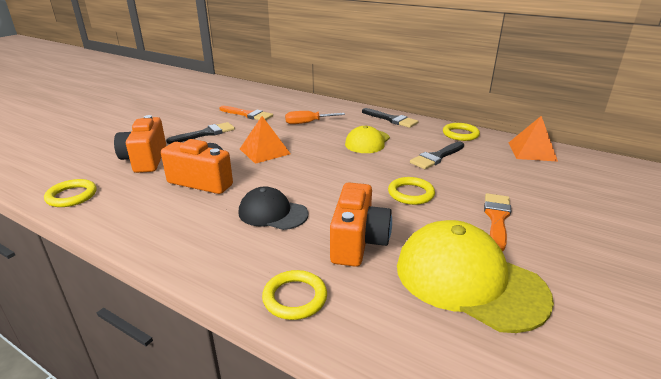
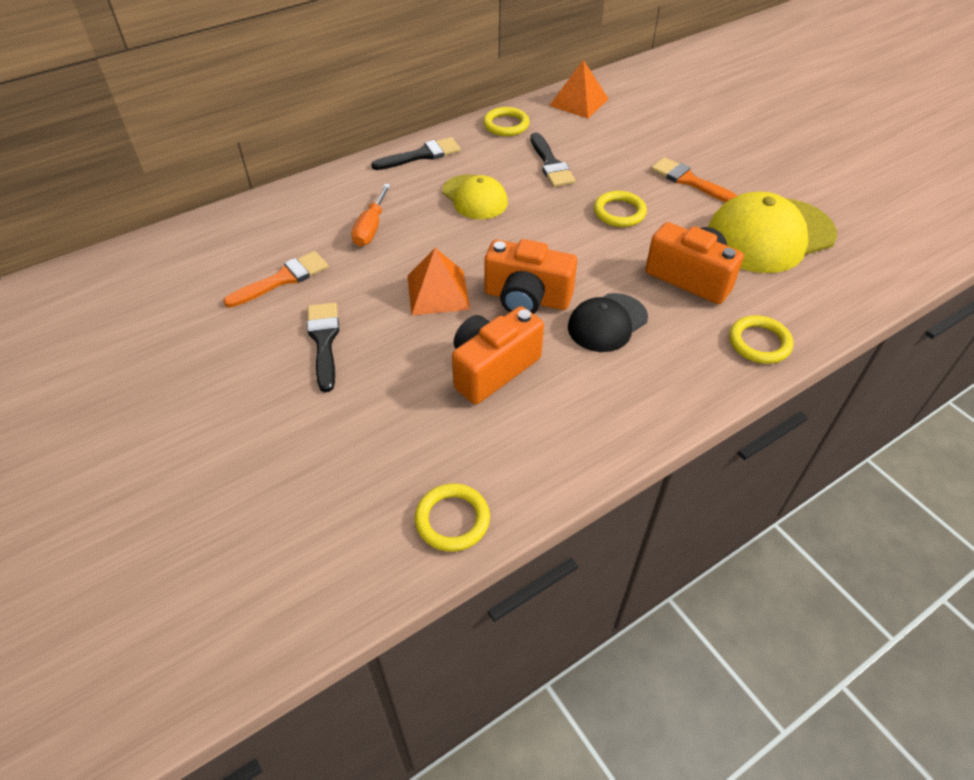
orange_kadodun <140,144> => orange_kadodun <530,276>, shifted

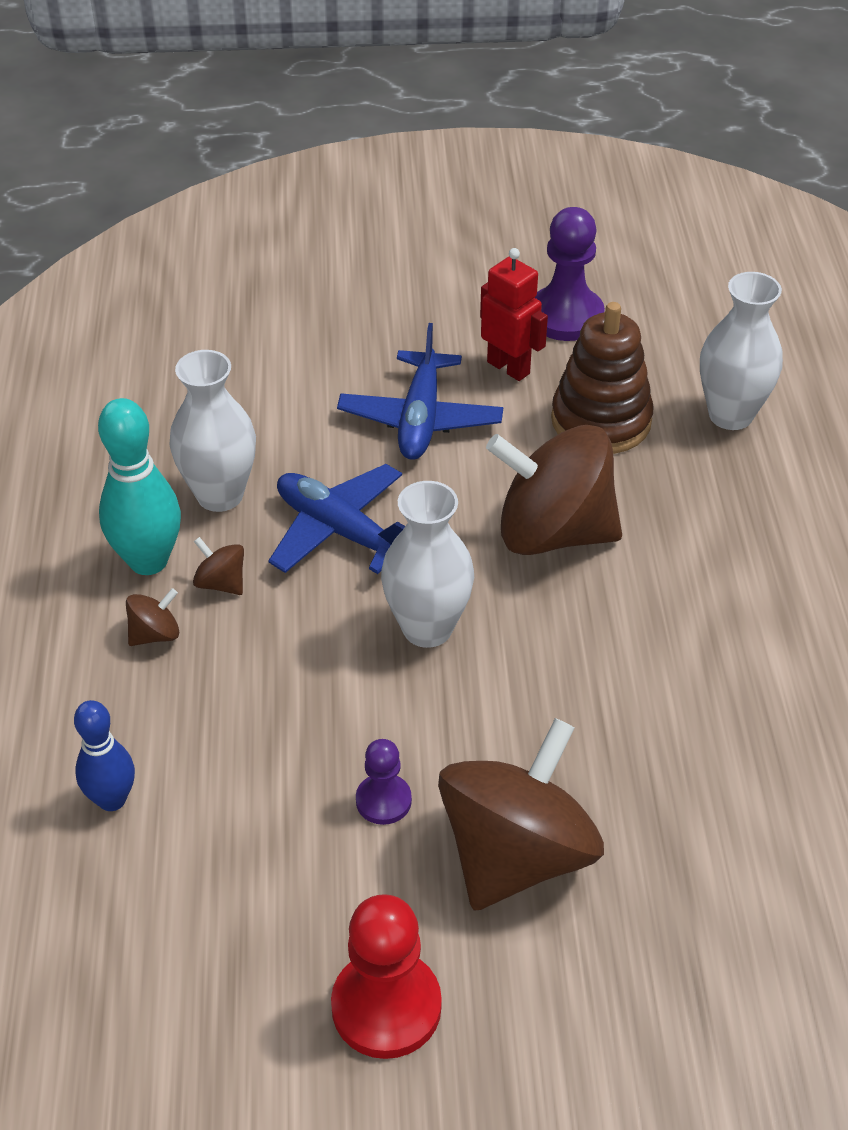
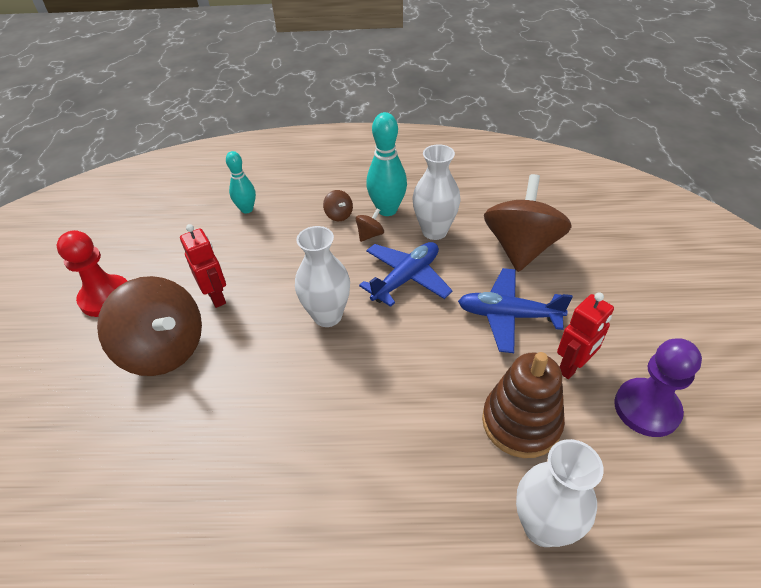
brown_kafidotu <554,490> => brown_kafidotu <528,223>, shifted
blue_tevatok <104,755> => turquoise_tevatok <241,182>
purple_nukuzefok <384,782> => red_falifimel <203,266>

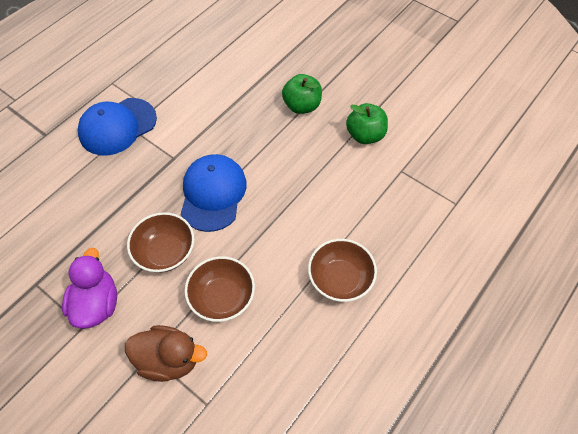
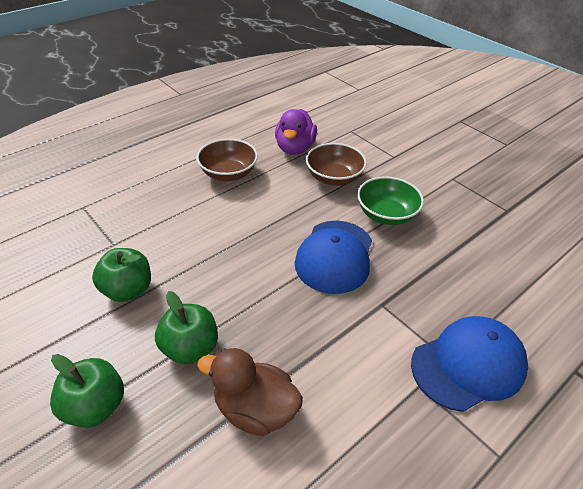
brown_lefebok <160,242> => green_lefebok <390,200>
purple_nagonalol <89,288> => purple_nagonalol <296,132>, shifted
brown_nagonalol <166,353> => brown_nagonalol <250,392>, shifted
nothing => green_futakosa <87,391>

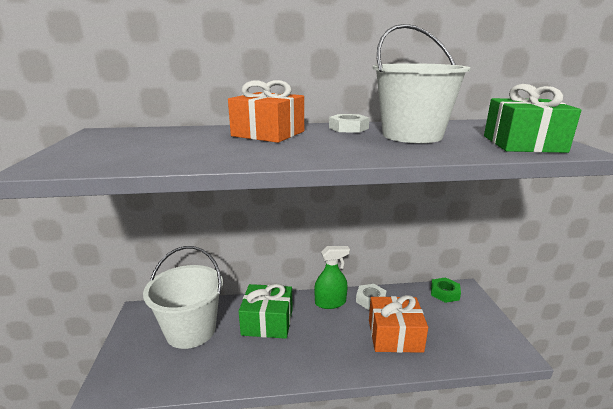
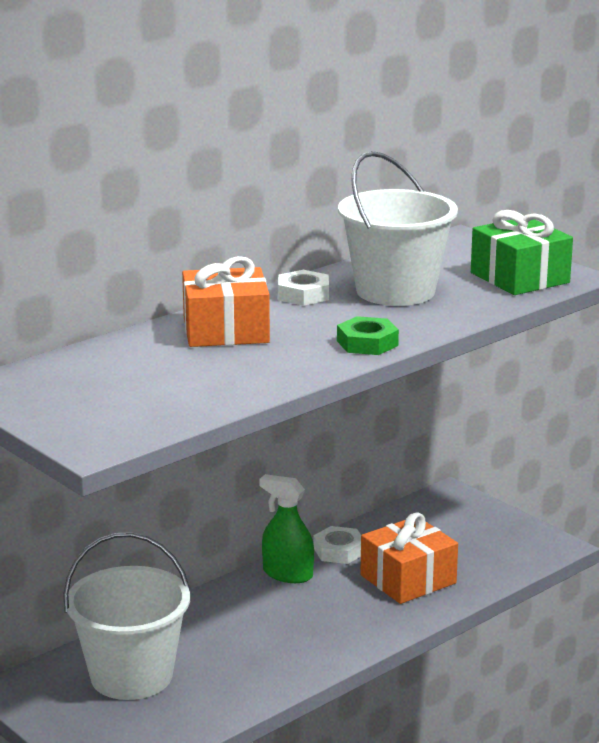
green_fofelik <332,277> => green_fofelik <287,528>, 105 degrees counterclockwise
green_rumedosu <446,290> => green_rumedosu <368,335>, shifted
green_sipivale <266,311> => nothing

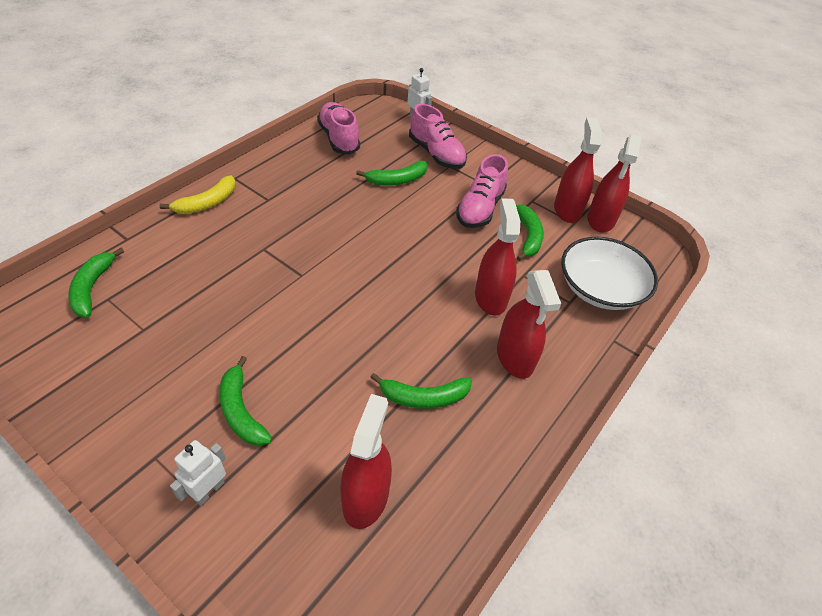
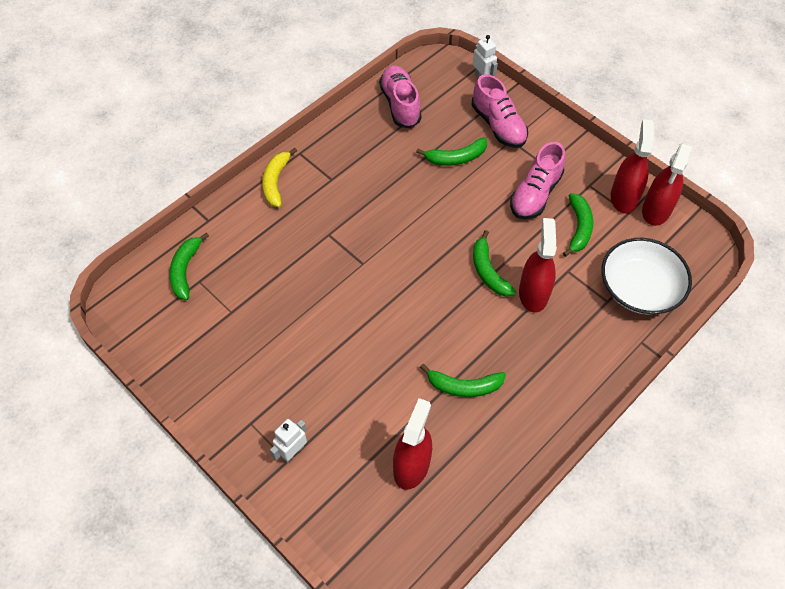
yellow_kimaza <198,194> => yellow_kimaza <279,177>, 135 degrees clockwise
red_fofelik <529,324> => nothing
green_kimaza <245,401> => green_kimaza <494,263>, shifted

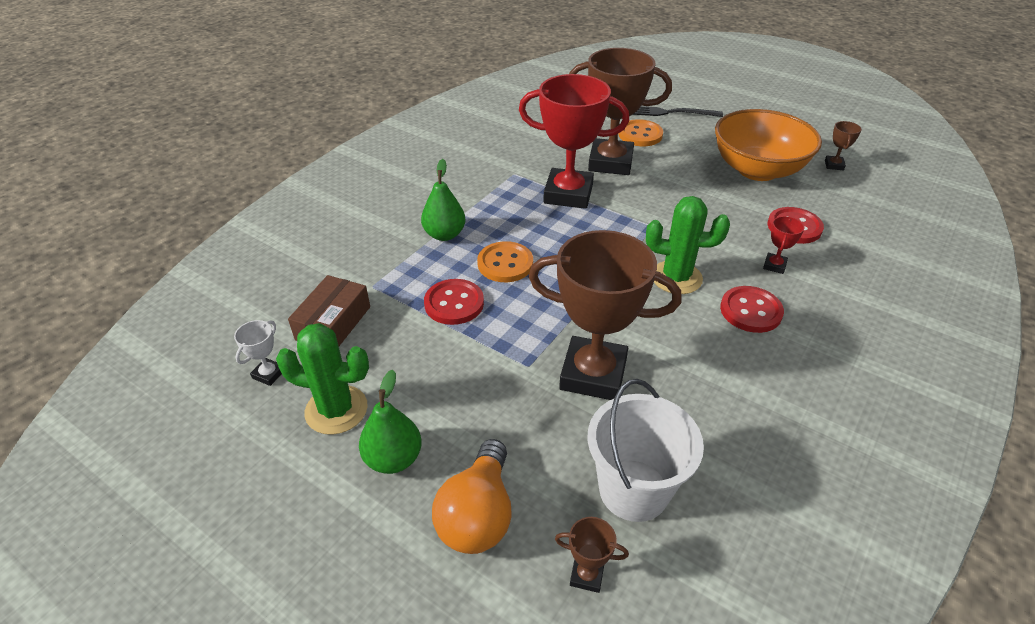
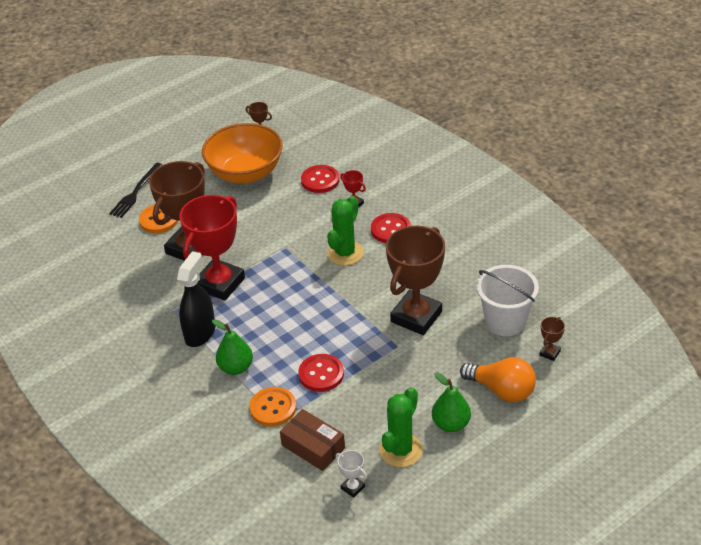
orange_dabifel <505,261> => orange_dabifel <273,407>, shifted
nothing => black_fofelik <196,299>

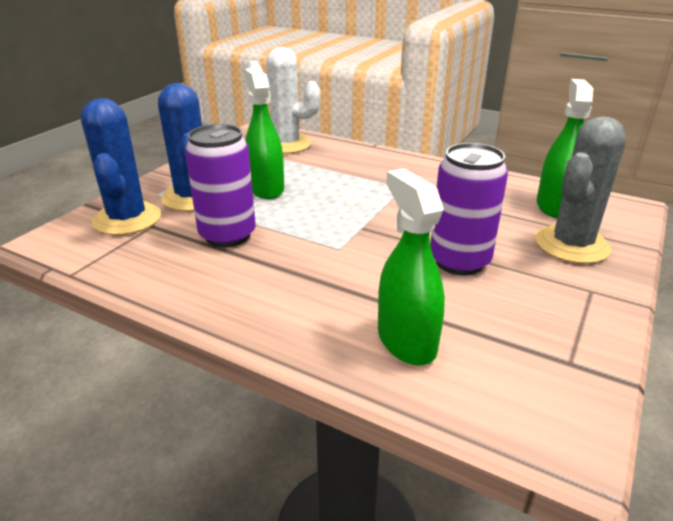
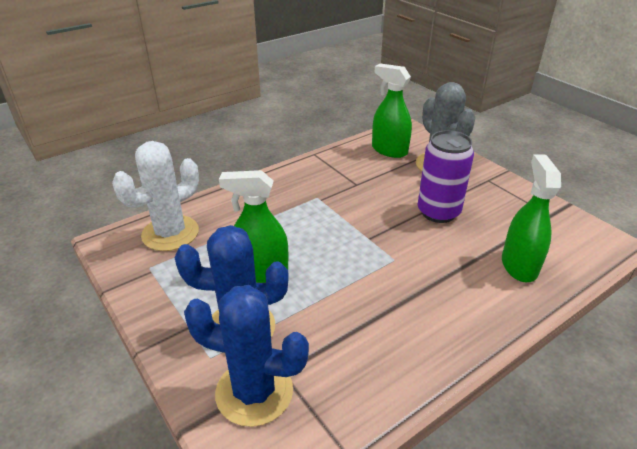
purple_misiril <220,186> => nothing
green_fofelik <411,267> => green_fofelik <531,218>, 90 degrees clockwise

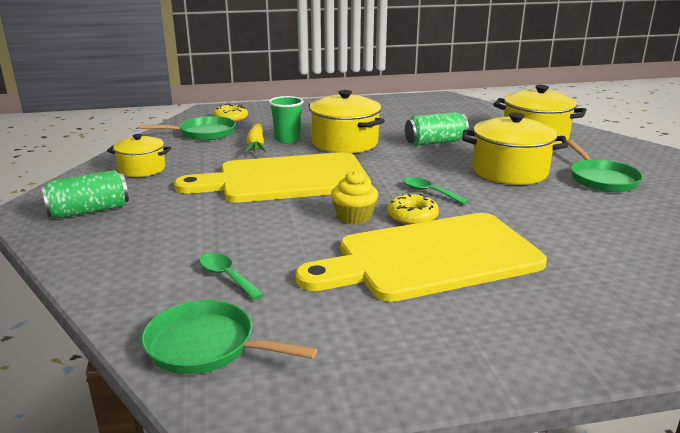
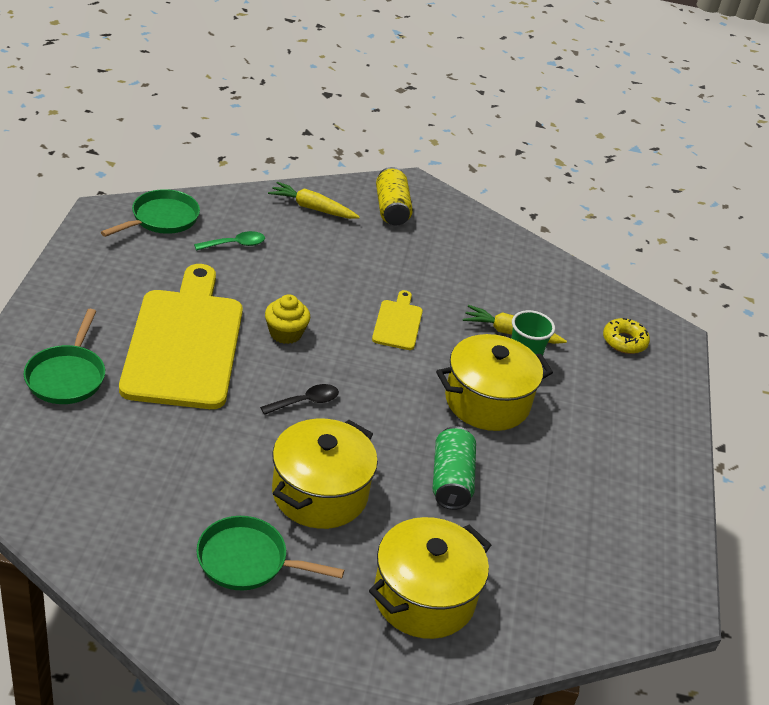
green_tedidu <188,128> => green_tedidu <64,356>, shifted
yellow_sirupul <139,155> => nothing
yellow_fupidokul <272,177> => yellow_fupidokul <397,320>, x0.44
green_misiril <85,194> => yellow_misiril <394,196>
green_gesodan <436,191> => black_gesodan <299,399>
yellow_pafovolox <413,209> => nothing
nothing => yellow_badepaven <314,200>

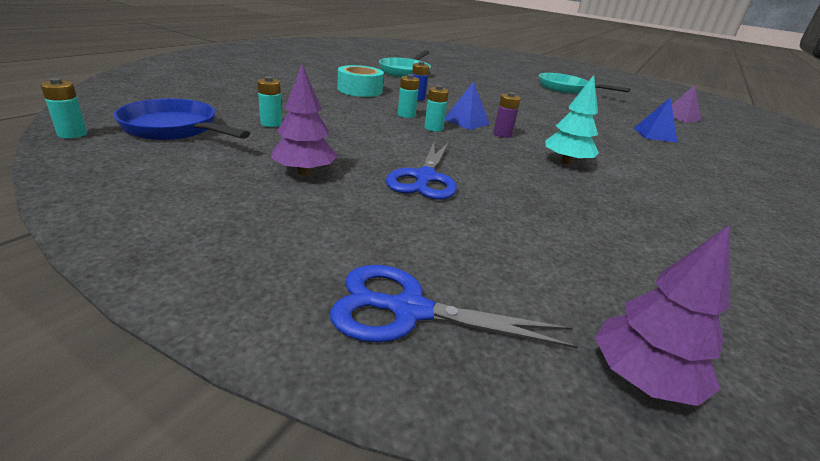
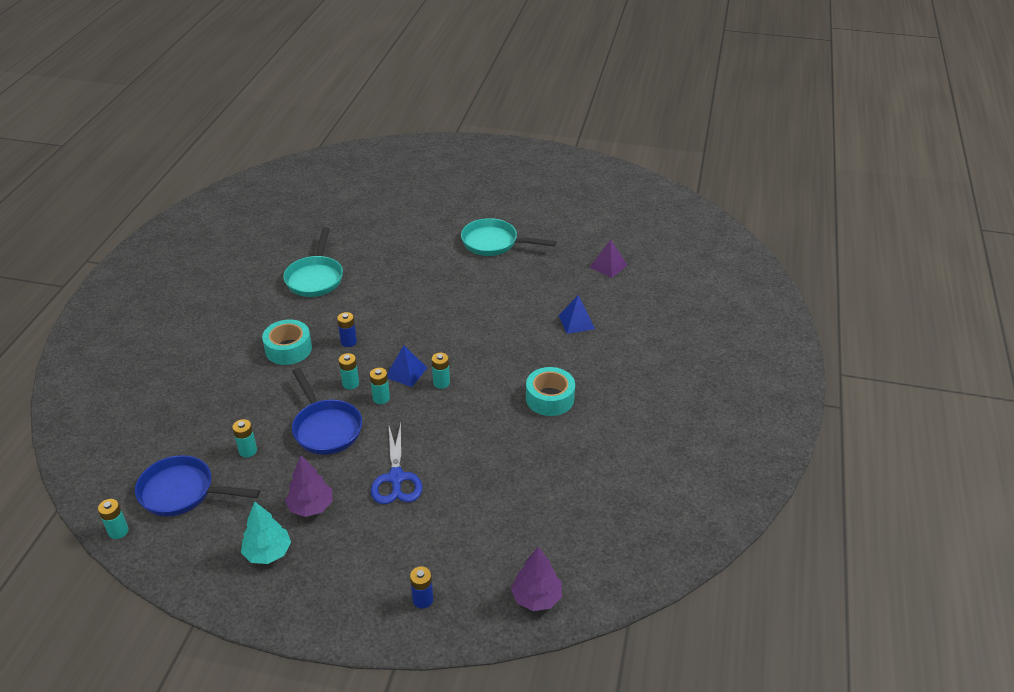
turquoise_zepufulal <572,120> => turquoise_zepufulal <266,533>, shifted
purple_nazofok <507,115> => turquoise_nazofok <441,371>
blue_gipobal <454,307> => blue_nazofok <421,588>
nothing => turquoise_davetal <550,391>
nothing => blue_tedidu <327,411>

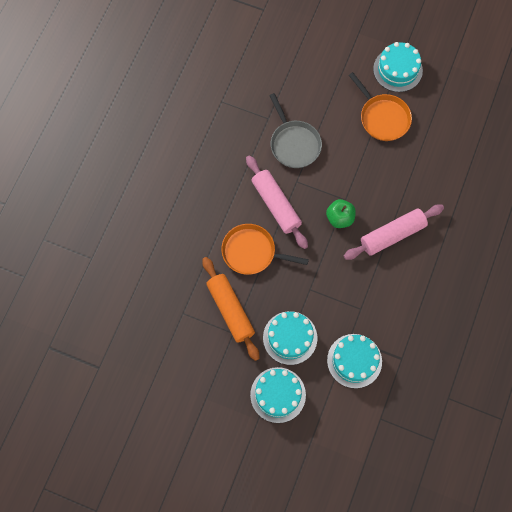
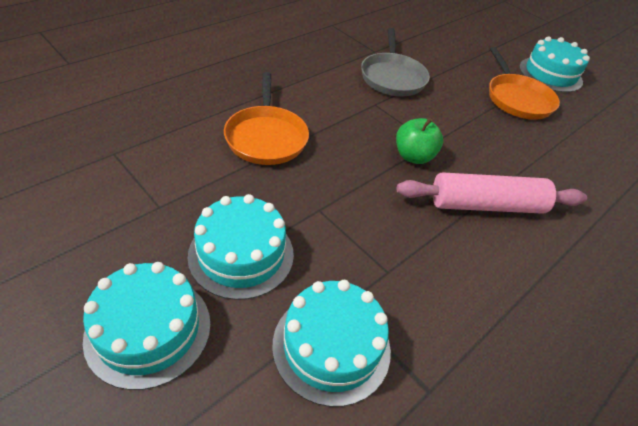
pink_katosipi <277,202> => nothing
orange_tedidu <265,249> => orange_tedidu <266,118>, 135 degrees counterclockwise
orange_katosipi <230,309> => nothing

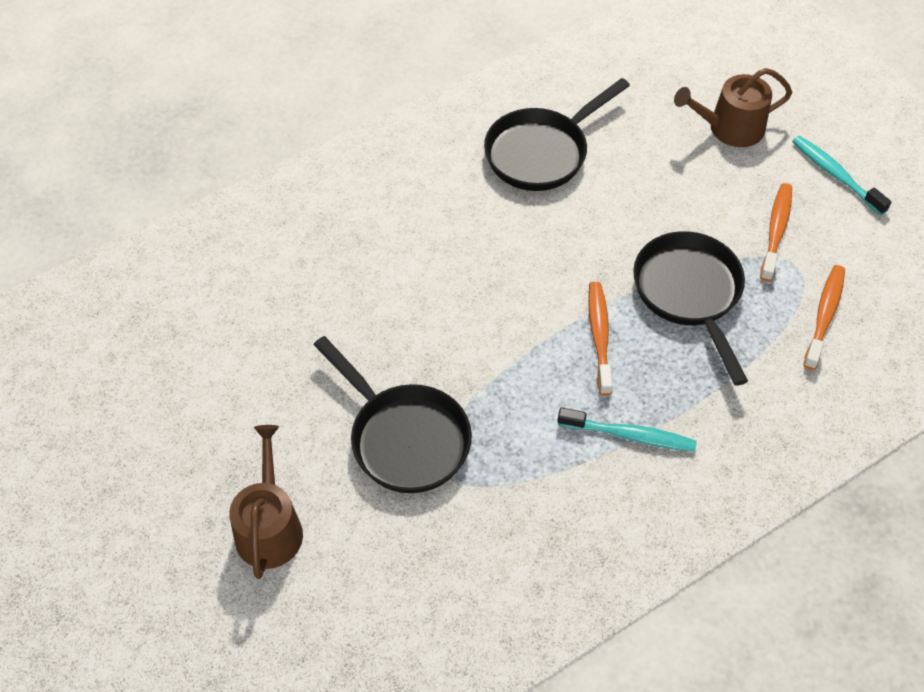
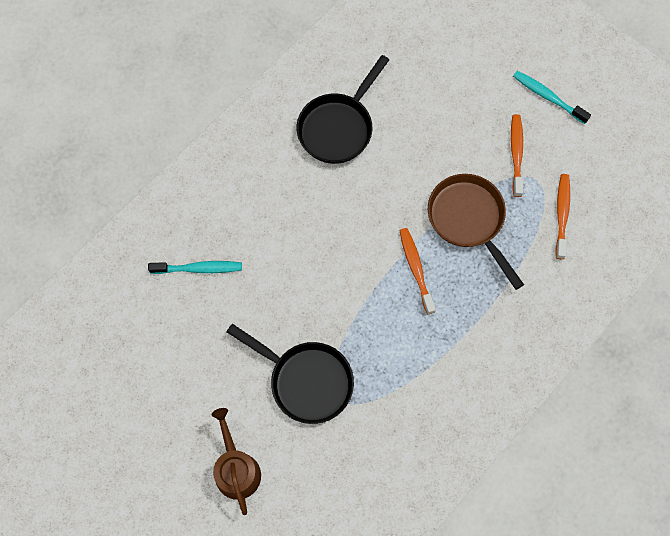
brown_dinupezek <733,107> => nothing
black_tedidu <690,308> => brown_tedidu <476,232>
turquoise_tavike <627,430> => turquoise_tavike <195,267>, shifted

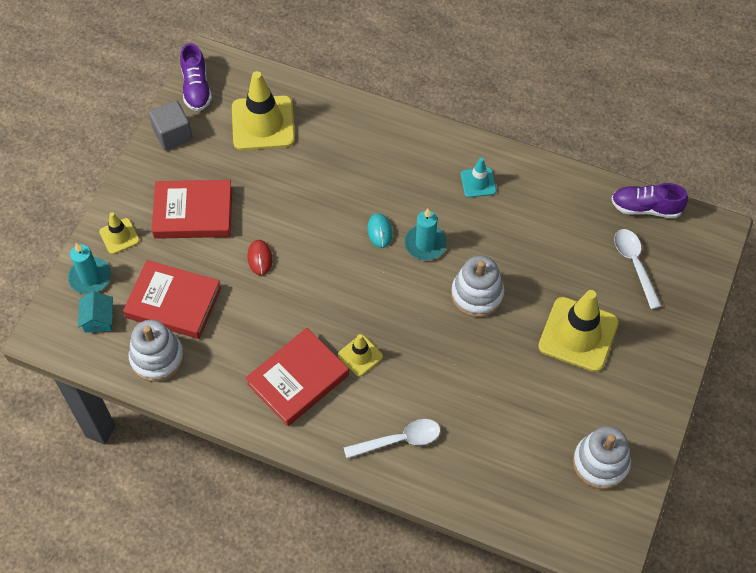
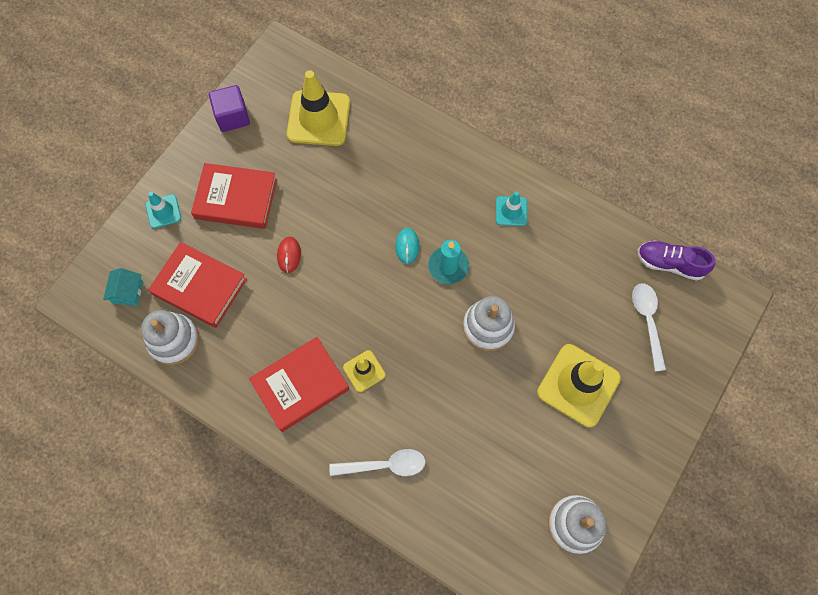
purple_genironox <196,77> => nothing
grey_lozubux <171,125> => purple_lozubux <229,108>
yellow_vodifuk <119,233> => turquoise_vodifuk <163,210>
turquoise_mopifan <89,268> => nothing

